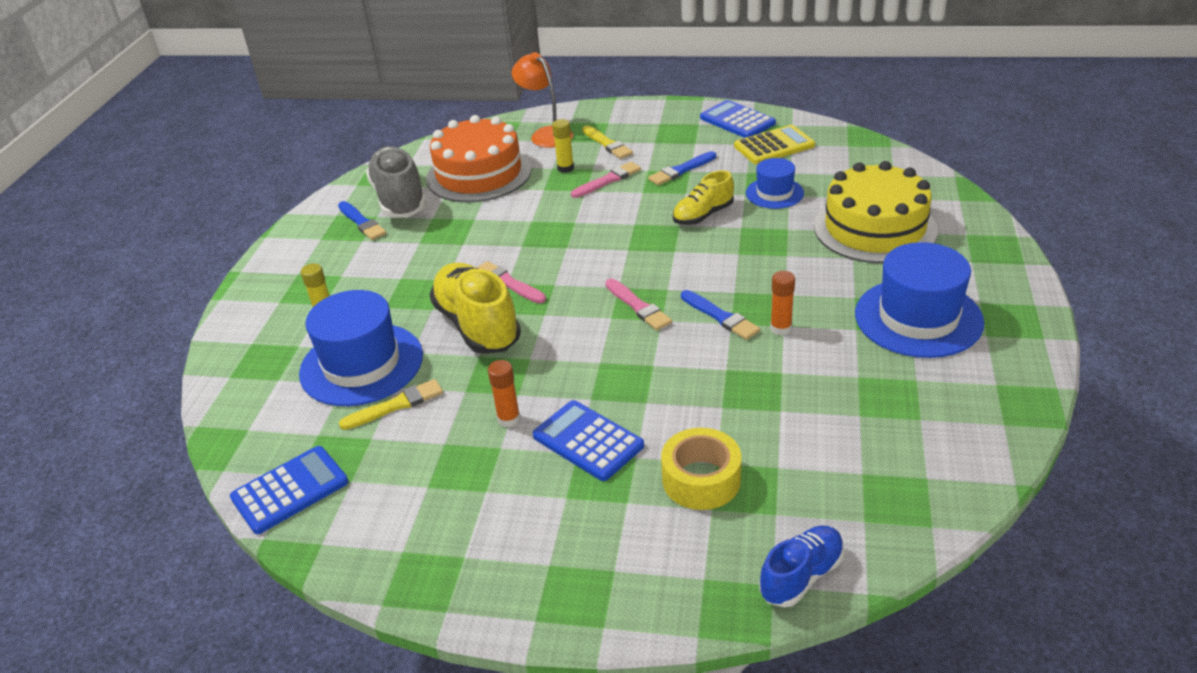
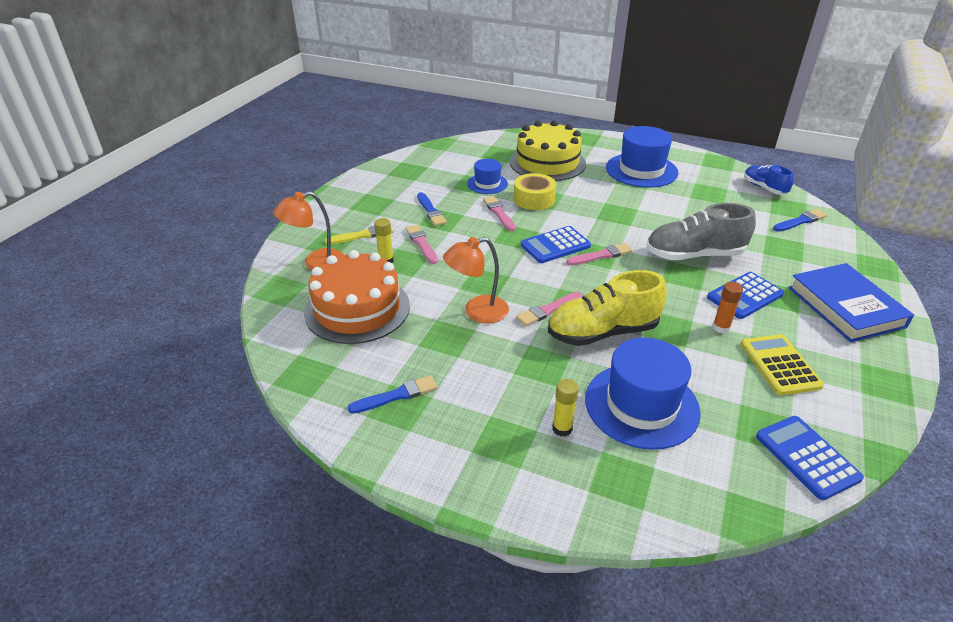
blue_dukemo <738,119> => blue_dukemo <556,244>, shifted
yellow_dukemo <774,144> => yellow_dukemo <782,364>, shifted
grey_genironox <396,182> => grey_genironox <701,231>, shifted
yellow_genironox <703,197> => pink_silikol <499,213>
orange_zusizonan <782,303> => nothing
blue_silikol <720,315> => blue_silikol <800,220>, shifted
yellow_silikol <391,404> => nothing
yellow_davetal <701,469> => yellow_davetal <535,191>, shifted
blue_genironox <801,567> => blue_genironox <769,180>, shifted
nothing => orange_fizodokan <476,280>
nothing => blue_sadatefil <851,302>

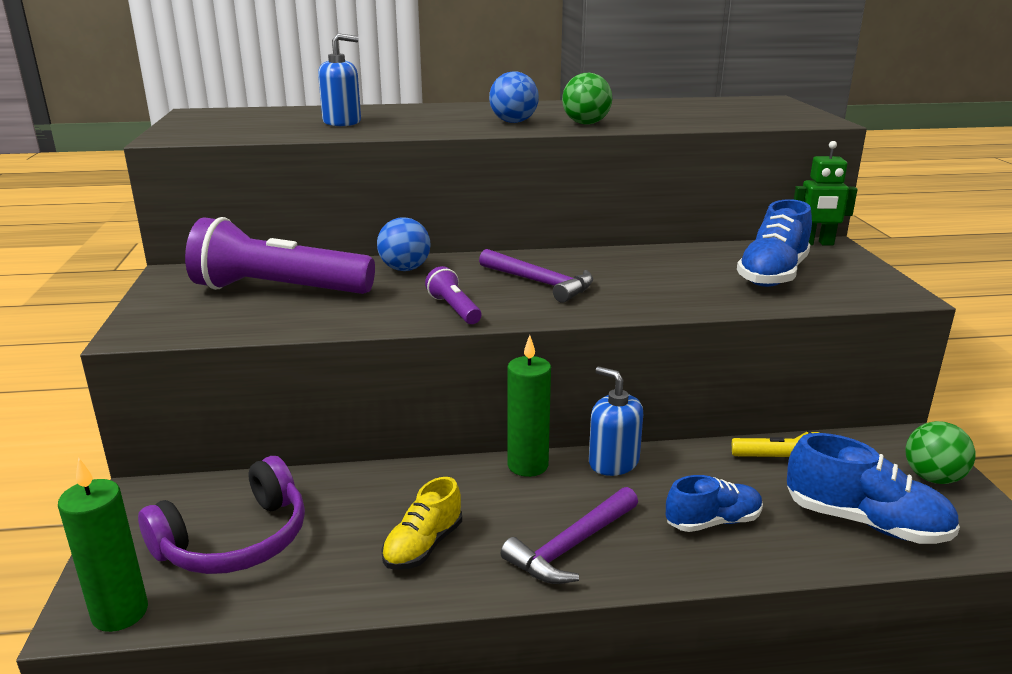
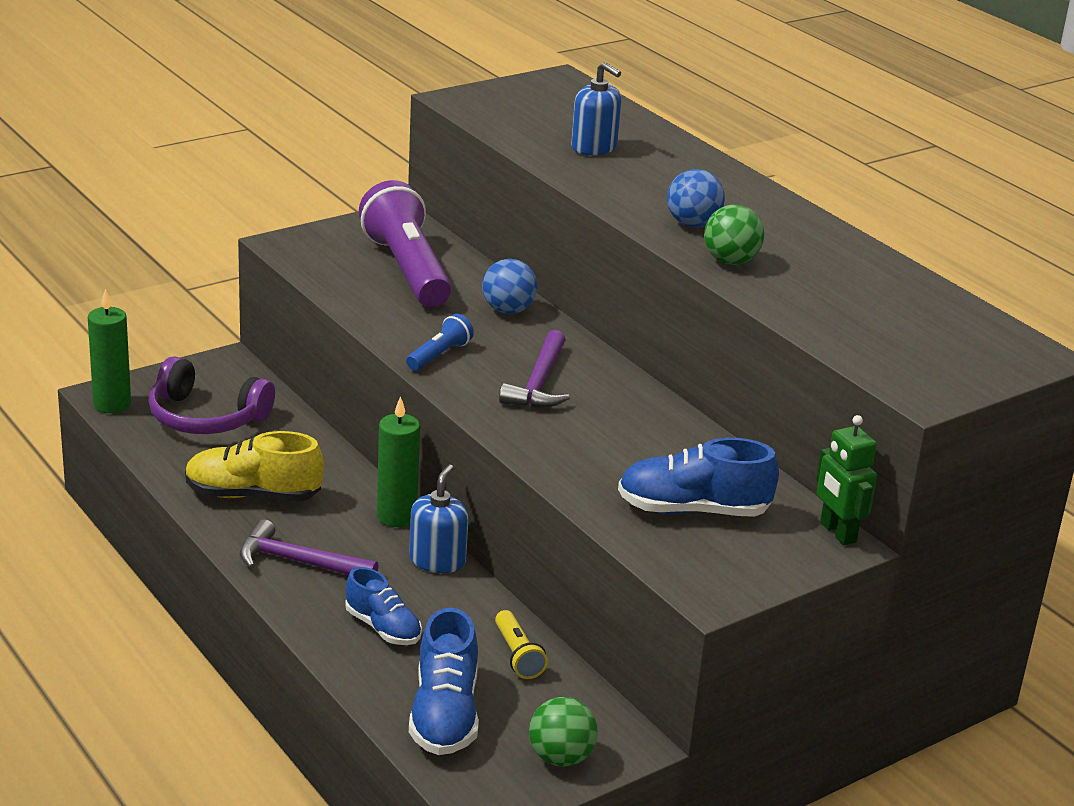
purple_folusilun <453,295> => blue_folusilun <440,342>
yellow_genironox <422,523> => yellow_genironox <254,466>, x1.53

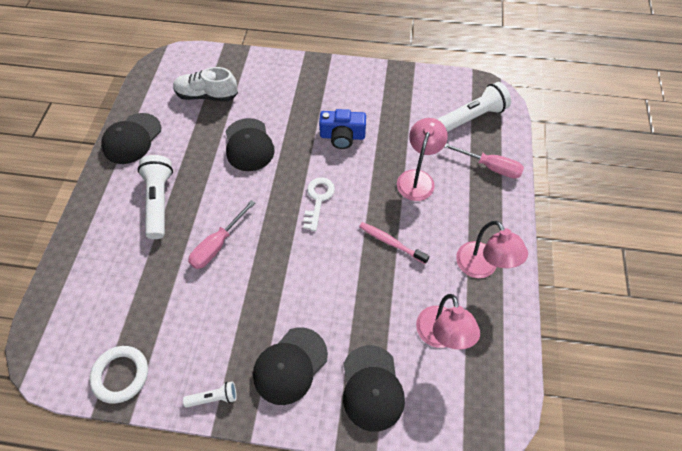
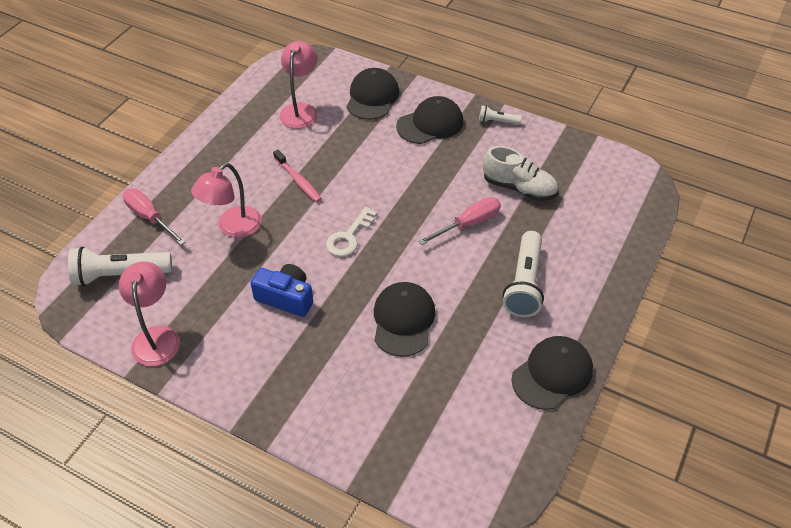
white_genironox <205,84> => white_genironox <521,173>, shifted
pink_fizodokan <492,249> => pink_fizodokan <149,314>, shifted
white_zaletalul <118,375> => nothing

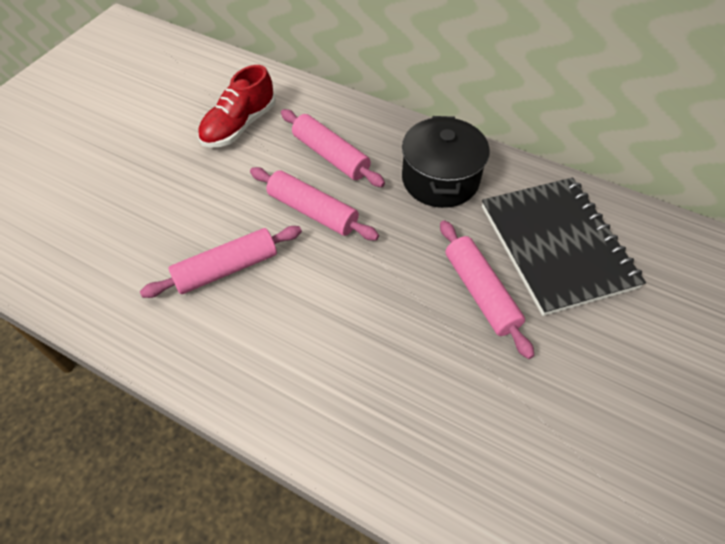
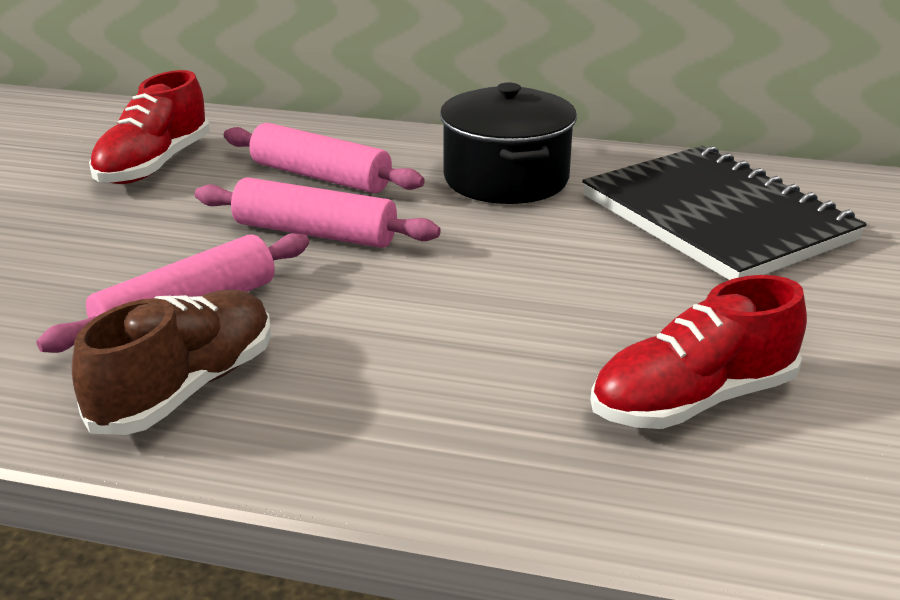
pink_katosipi <487,289> => nothing
nothing => red_genironox <698,352>
nothing => brown_genironox <171,362>

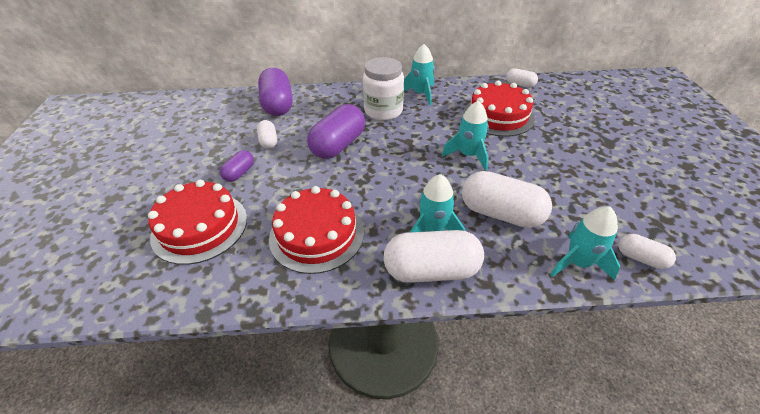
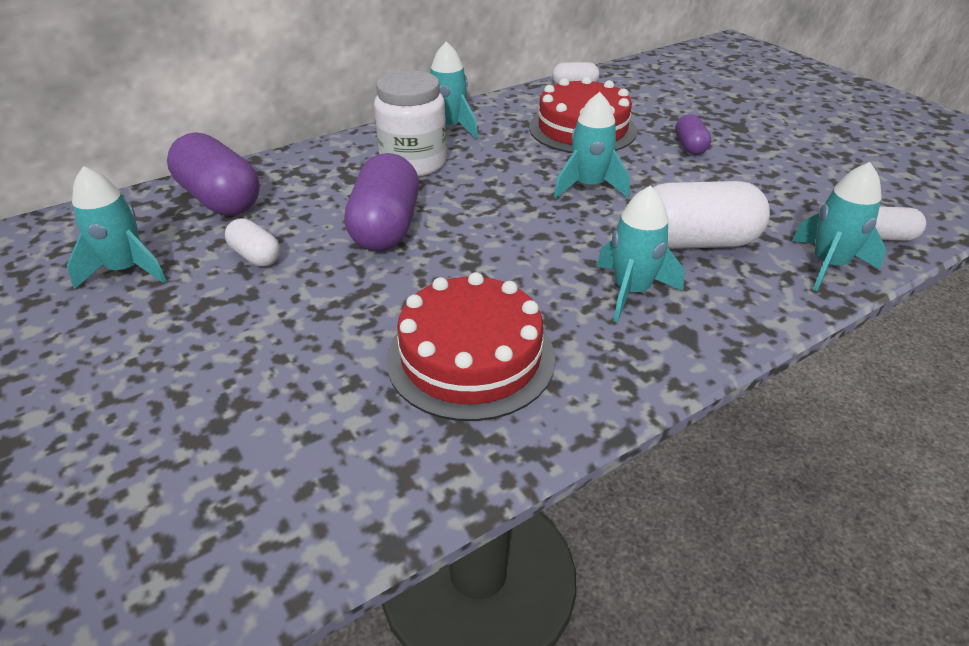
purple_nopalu <237,166> => purple_nopalu <693,134>, shifted
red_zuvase <197,222> => nothing
white_nopalu <433,256> => nothing
nothing => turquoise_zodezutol <117,227>

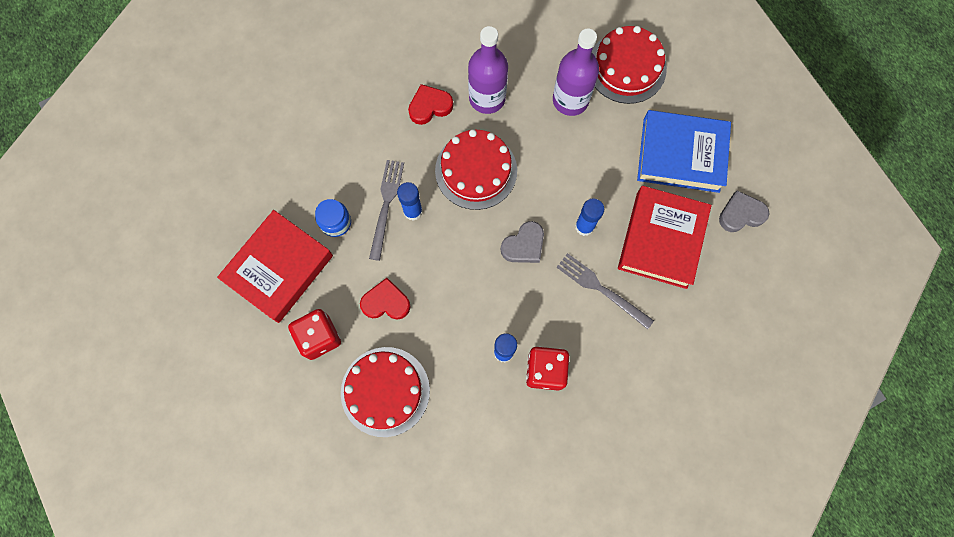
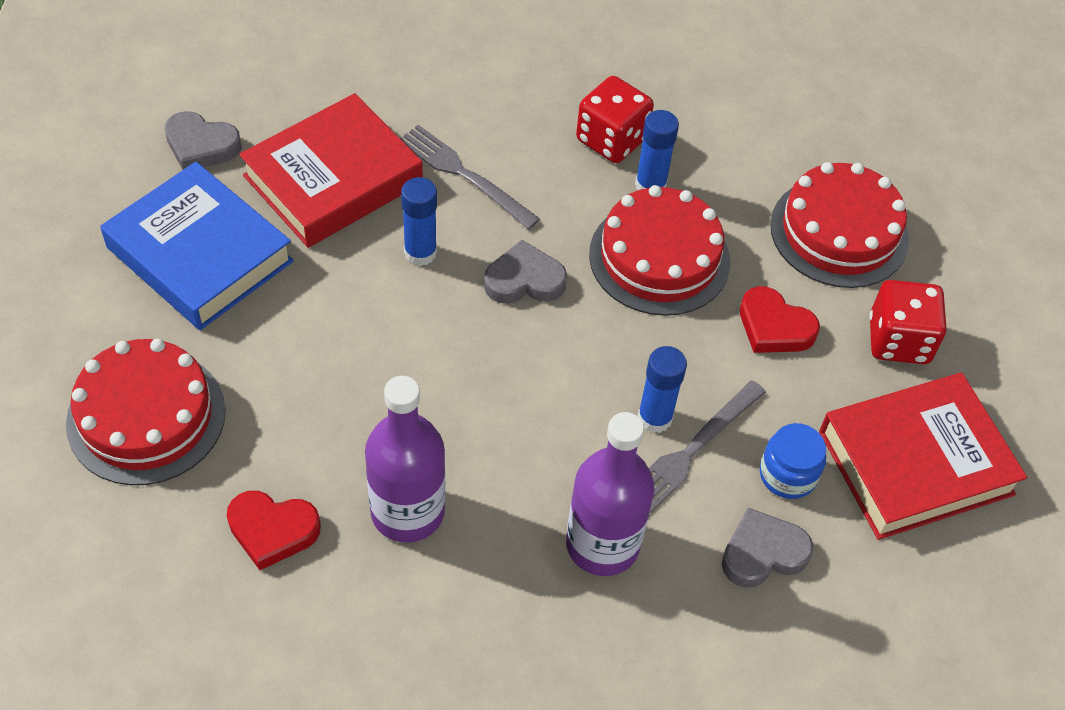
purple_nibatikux <576,72> => purple_nibatikux <610,494>, shifted
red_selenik <430,104> => red_selenik <274,530>, shifted
red_zuvase <476,169> => red_zuvase <659,250>, shifted
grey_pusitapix <605,291> => grey_pusitapix <470,177>, 150 degrees clockwise
nothing => grey_selenik <767,548>

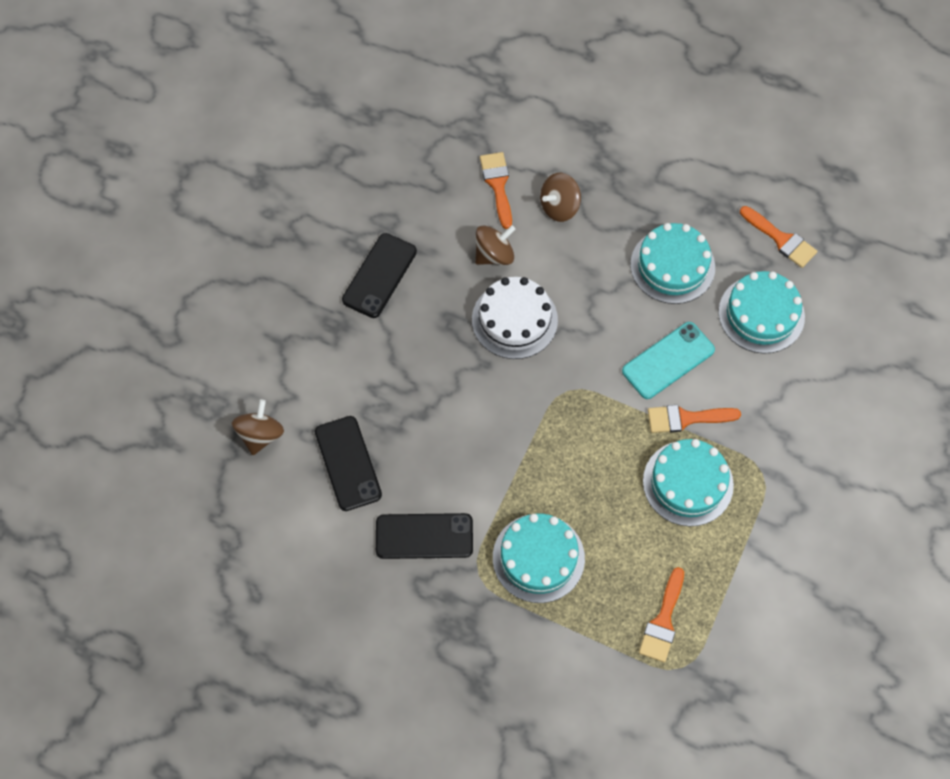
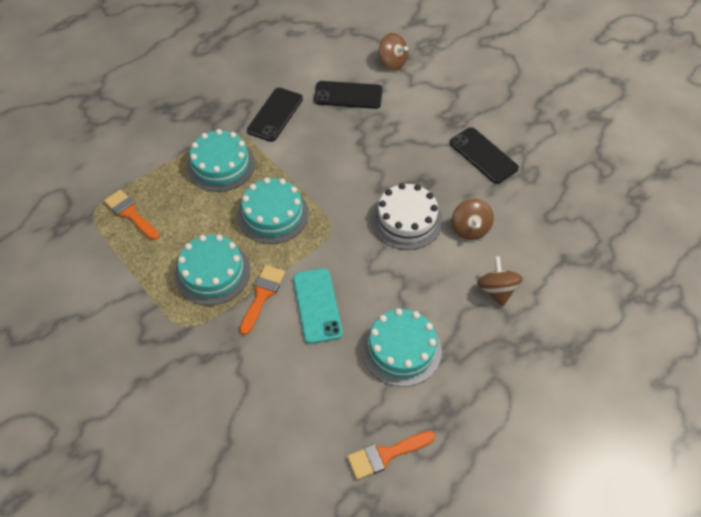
orange_silikol <496,190> => nothing
turquoise_zuvase <762,312> => turquoise_zuvase <273,211>, shifted

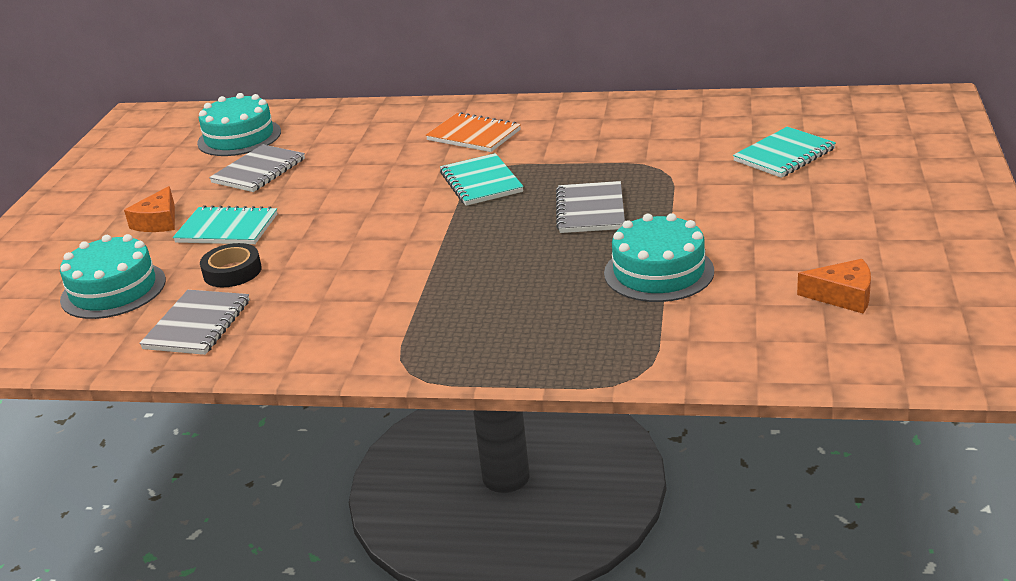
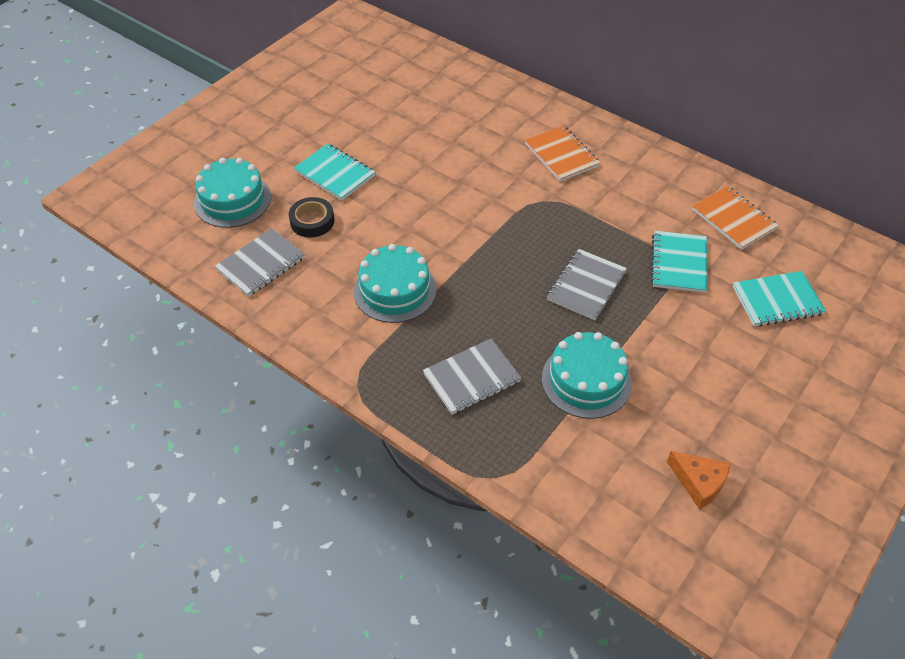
turquoise_zuvase <239,124> => turquoise_zuvase <395,283>, shifted
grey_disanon <257,168> => grey_disanon <472,376>, shifted
turquoise_disanon <481,179> => turquoise_disanon <679,262>, shifted
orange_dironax <149,209> => nothing
nothing => orange_disanon <735,218>

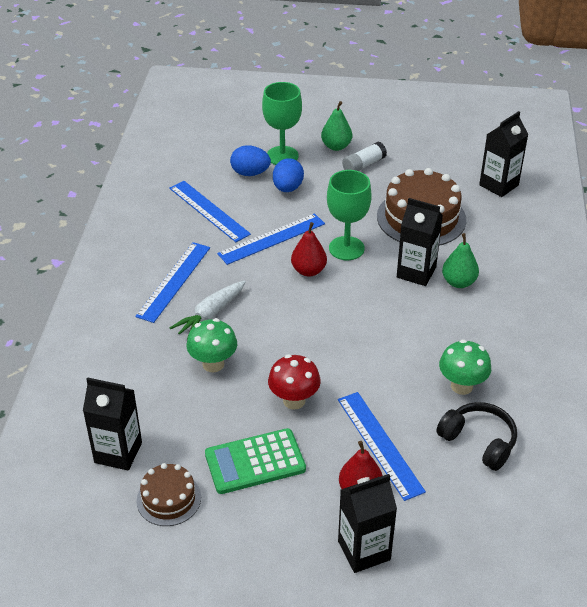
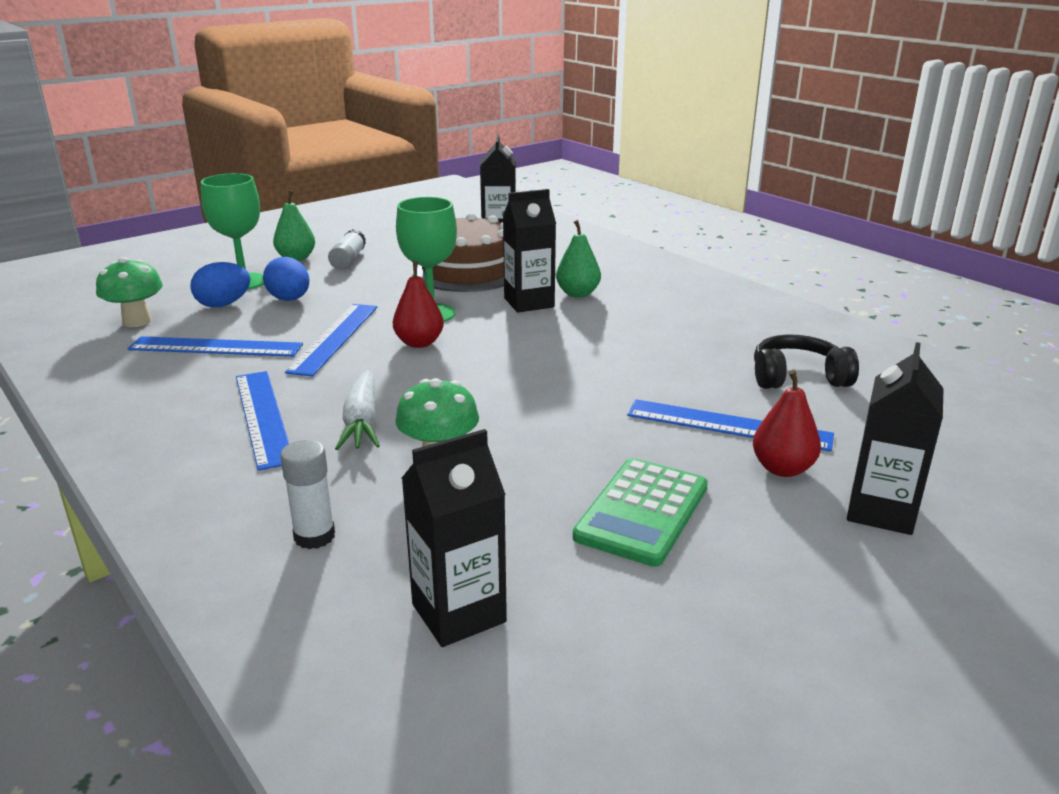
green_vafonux <465,367> => green_vafonux <129,292>, shifted
red_vafonux <294,382> => nothing
brown_zuvase <168,494> => nothing
nothing => white_zusizonan <307,494>

